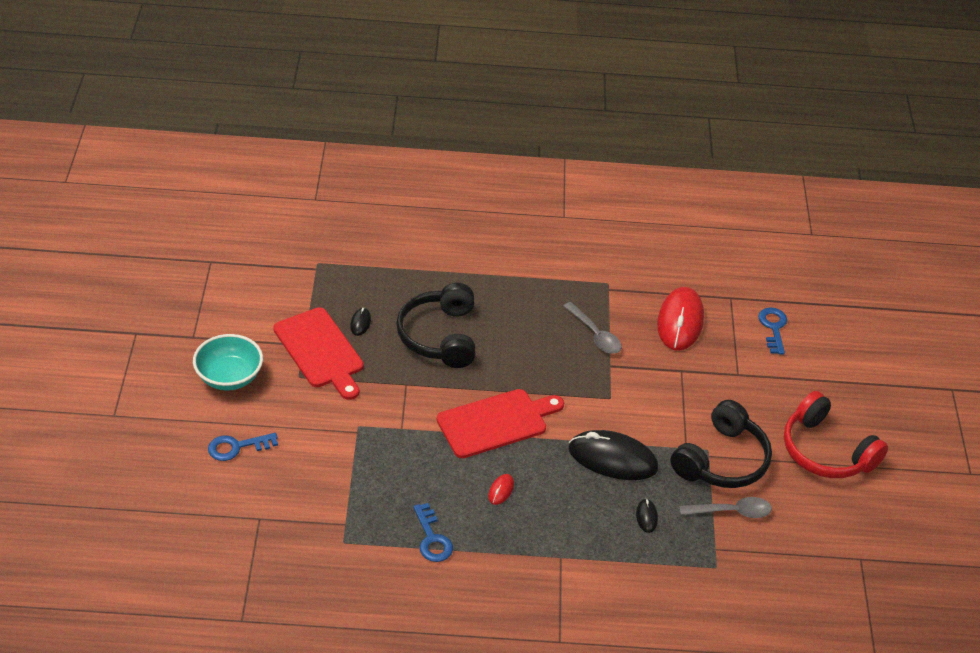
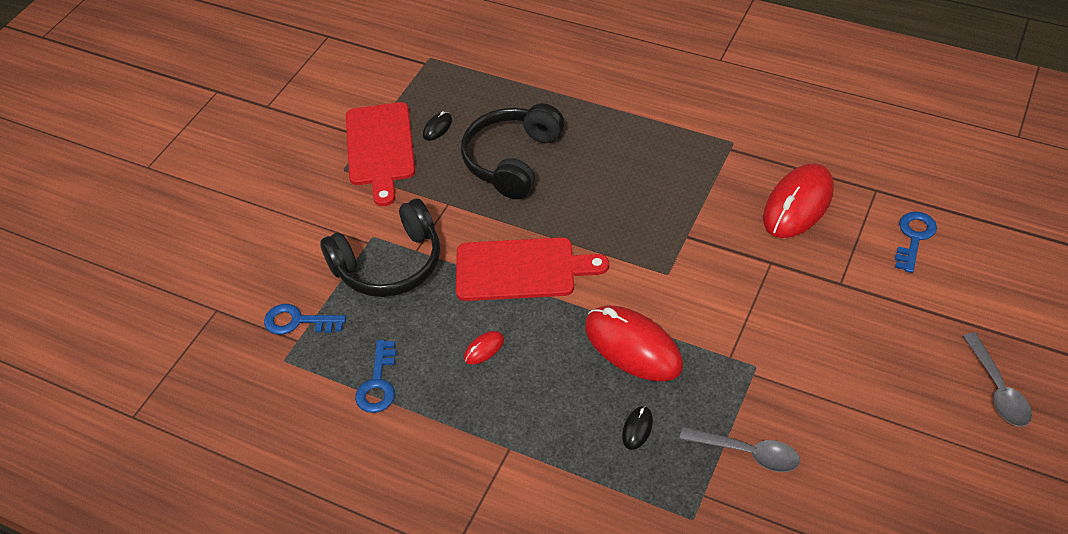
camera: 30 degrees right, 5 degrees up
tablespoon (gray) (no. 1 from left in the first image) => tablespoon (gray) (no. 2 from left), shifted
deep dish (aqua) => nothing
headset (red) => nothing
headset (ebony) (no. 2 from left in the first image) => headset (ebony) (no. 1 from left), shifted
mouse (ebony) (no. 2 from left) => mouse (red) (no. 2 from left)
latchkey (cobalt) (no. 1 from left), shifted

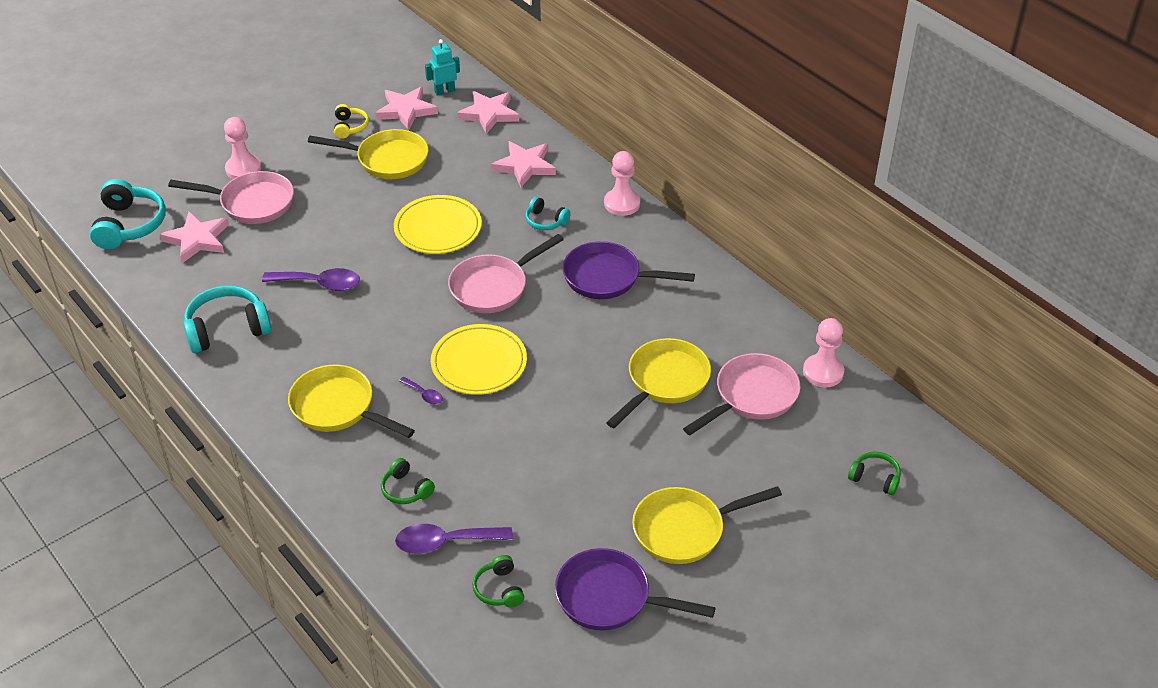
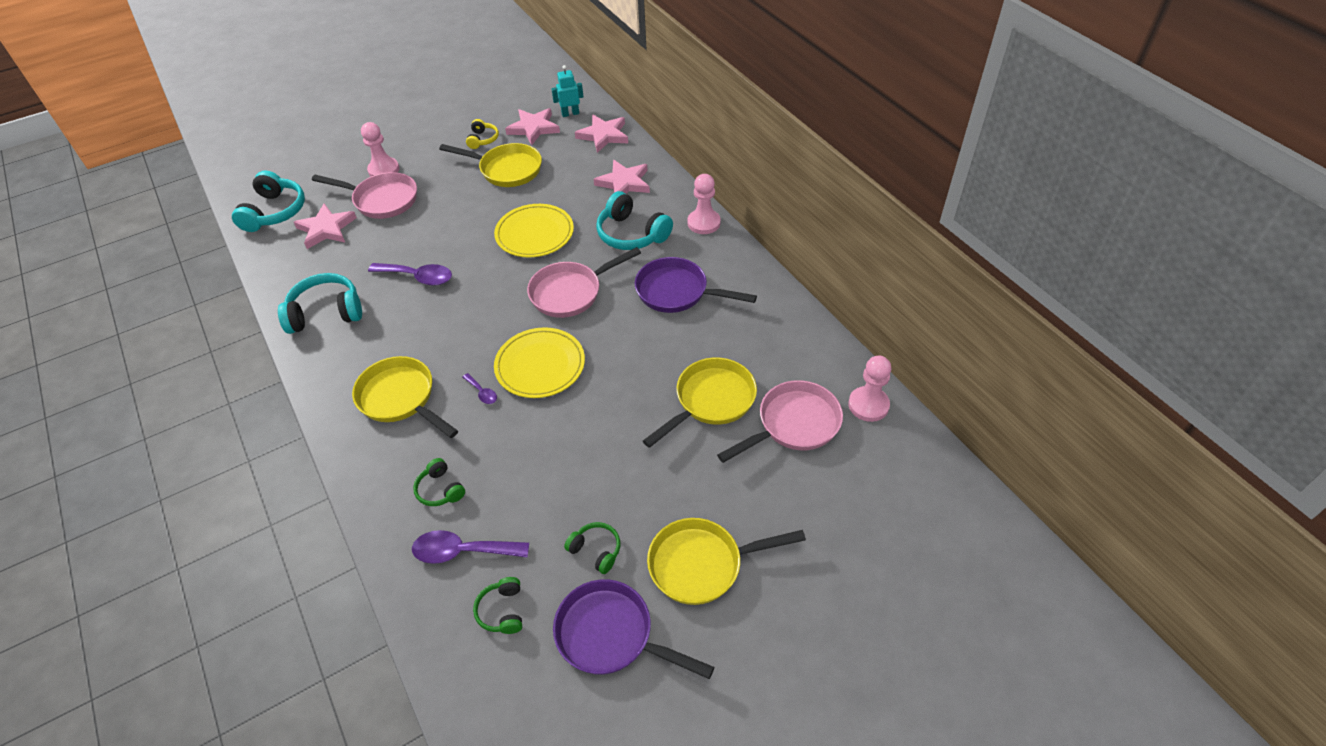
camera: 10 degrees right, 5 degrees up
headset (aqua) (no. 3 from left), x1.84
headset (green) (no. 3 from left), shifted

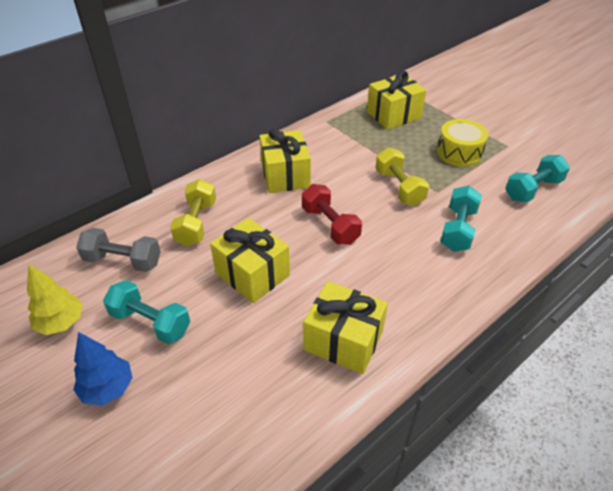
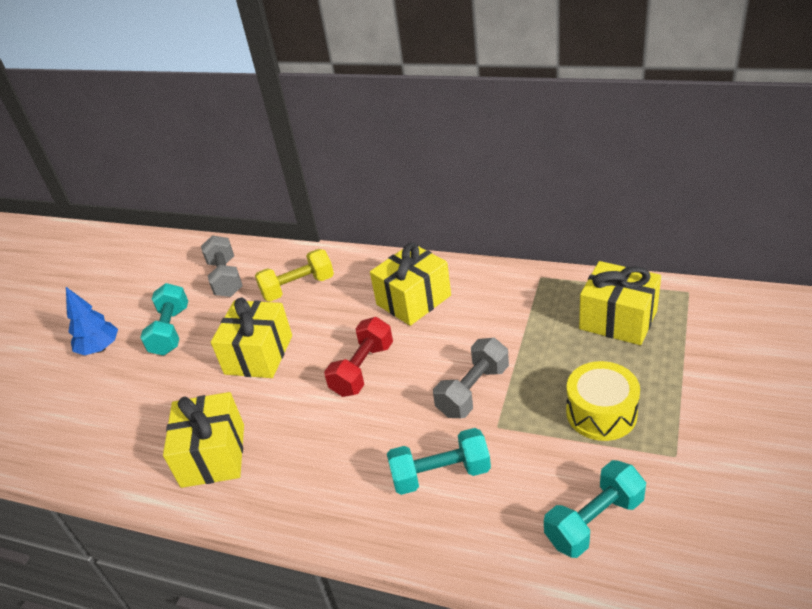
camera: 65 degrees right, 5 degrees down
dumbbell (yellow) (no. 2 from left) => dumbbell (gray) (no. 2 from left)
dumbbell (aqua) (no. 3 from left), 60 degrees counterclockwise
tree (yellow) => nothing

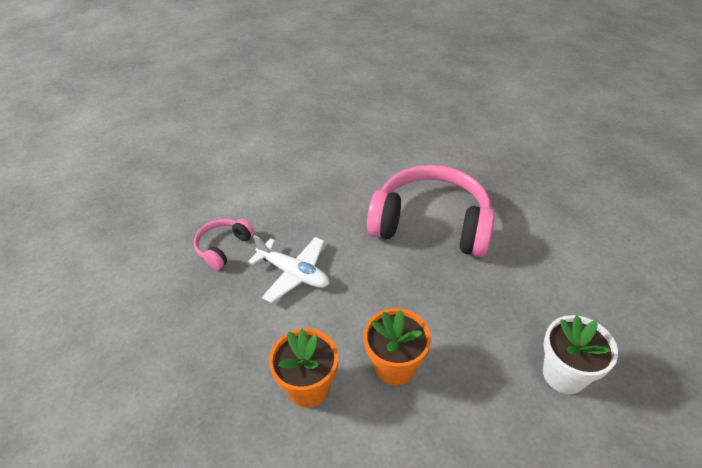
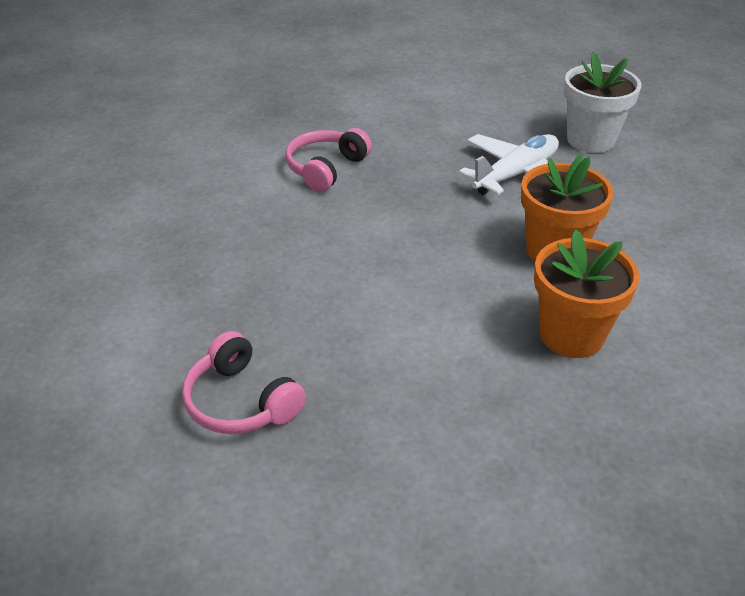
camera: 75 degrees left, 5 degrees down
headset (rosy) (no. 2 from left), x0.47
toy plane (white), shifted

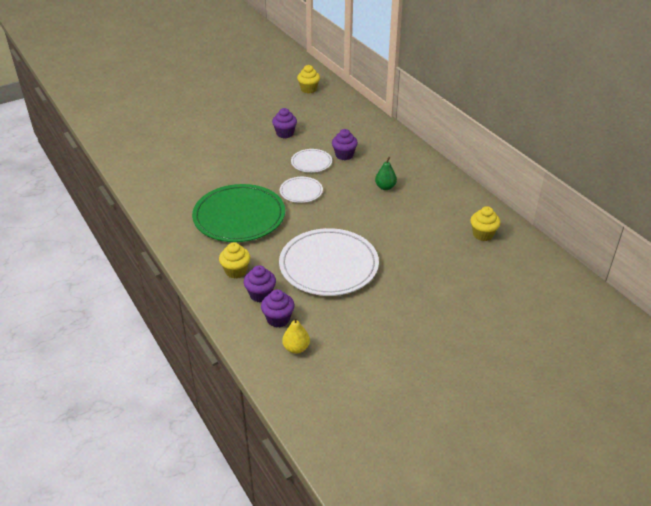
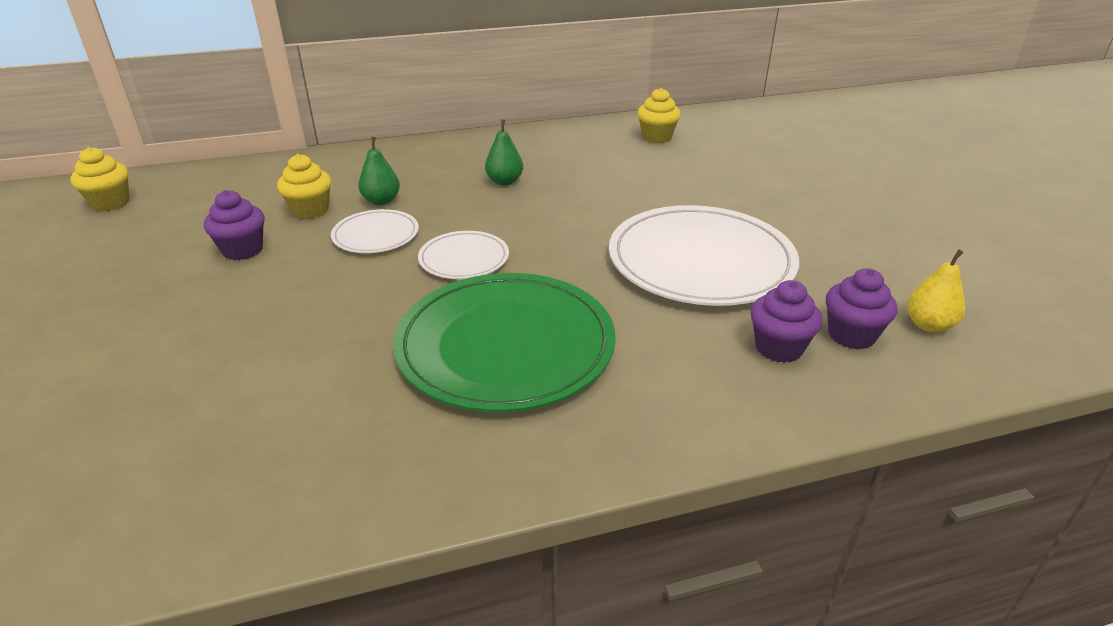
camera: 75 degrees left, 5 degrees down
cupcake (violet) (no. 4 from left) => toy pear (green) (no. 1 from left)
cupcake (yellow) (no. 1 from left in the first image) => cupcake (yellow) (no. 2 from left), shifted

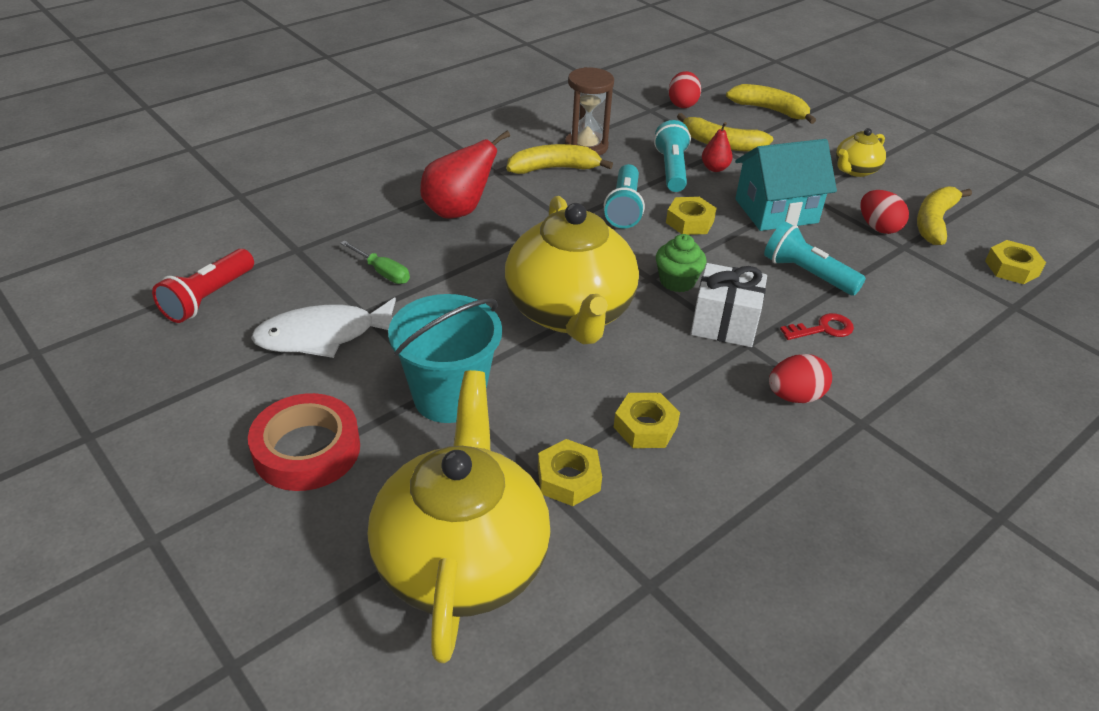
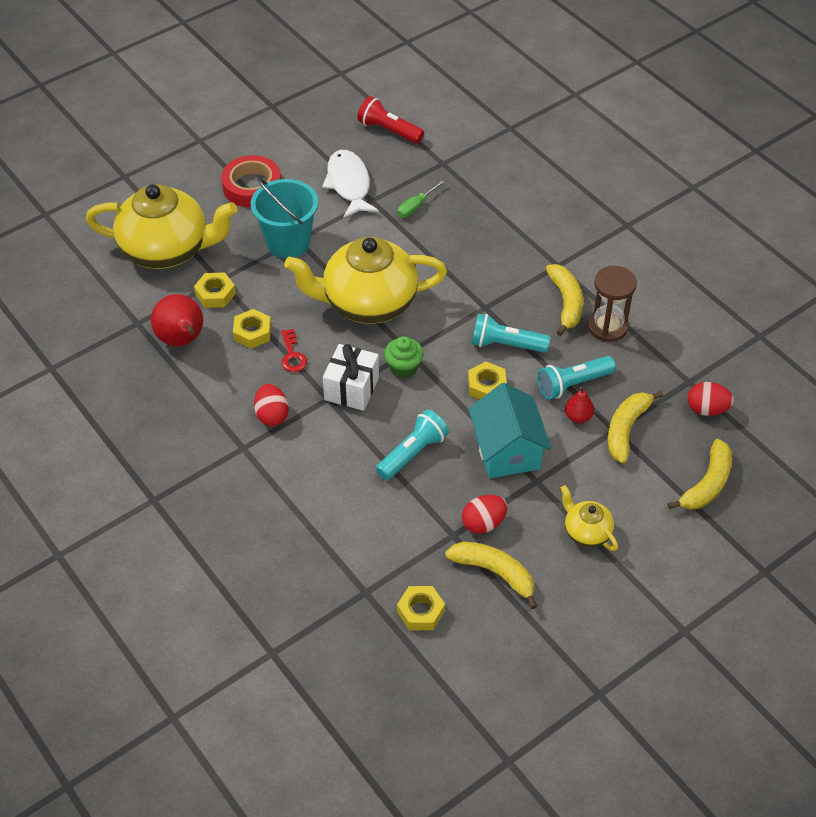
camera: 95 degrees right, 10 degrees up
flashlight (aqua) (no. 2 from left in the first image) => flashlight (aqua) (no. 3 from left), 150 degrees clockwise
toy pear (red) (no. 1 from left), shifted
latchkey (red), shifted

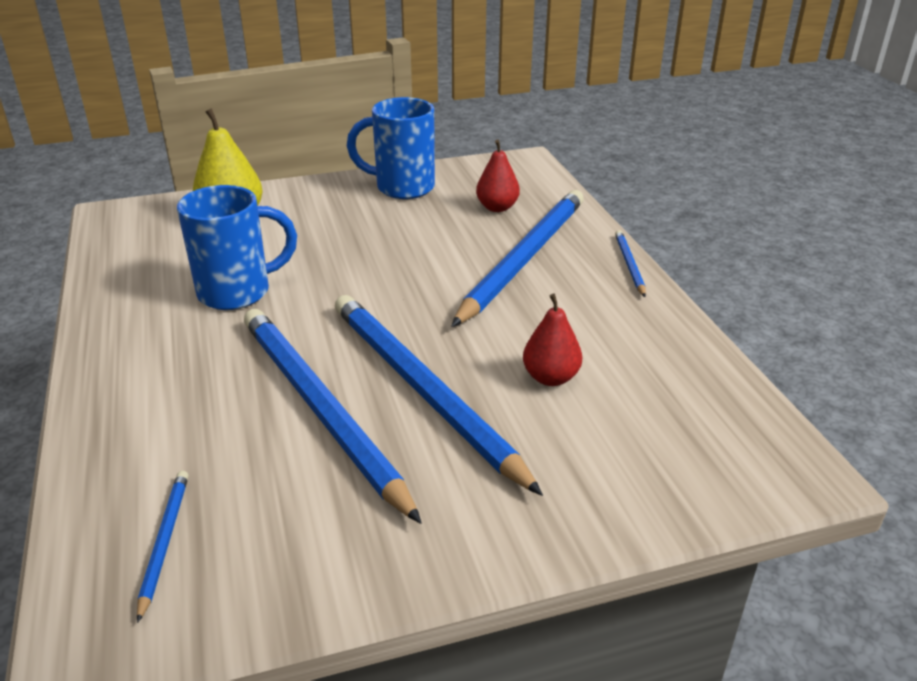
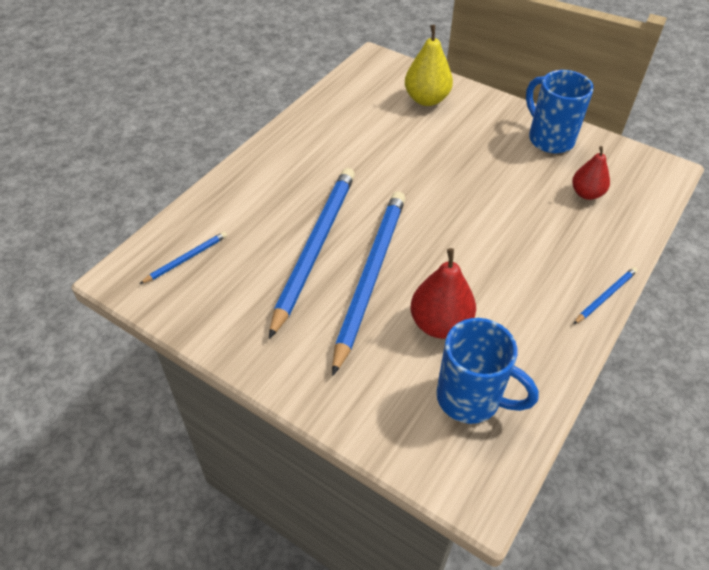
camera: 50 degrees right, 15 degrees up
tea mug (cobalt) (no. 1 from left), shifted
pencil (cobalt) (no. 4 from left) => nothing
toy pear (red) (no. 2 from left in the first image) => toy pear (red) (no. 1 from left), x1.51

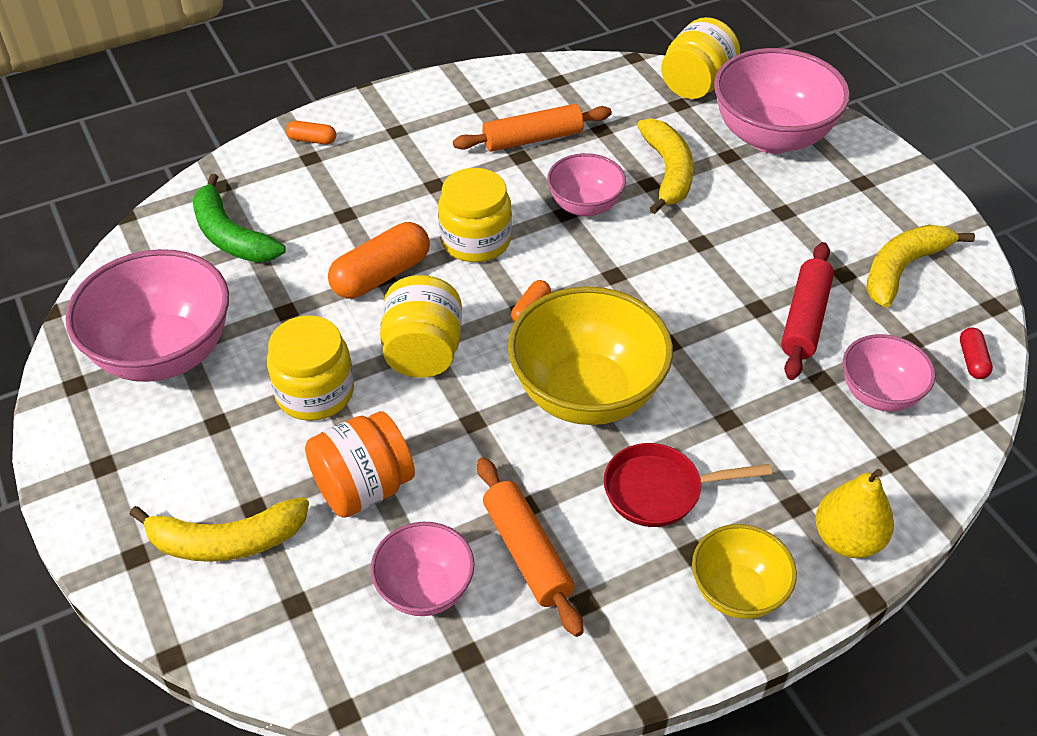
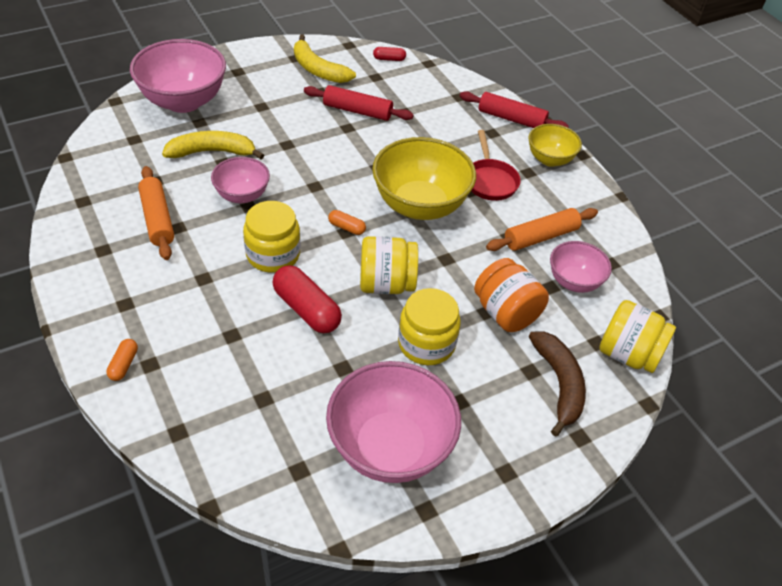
camera: 95 degrees left, 0 degrees up
jar (yellow) (no. 4 from left), shifted
banana fruit (green) => nothing
pill (orange) (no. 2 from left) => pill (red) (no. 1 from left)
deep dish (rosy) (no. 5 from left) => nothing
toy pear (yellow) => rolling pin (red) (no. 2 from left)
banana fruit (yellow) (no. 1 from left) => banana fruit (russet)

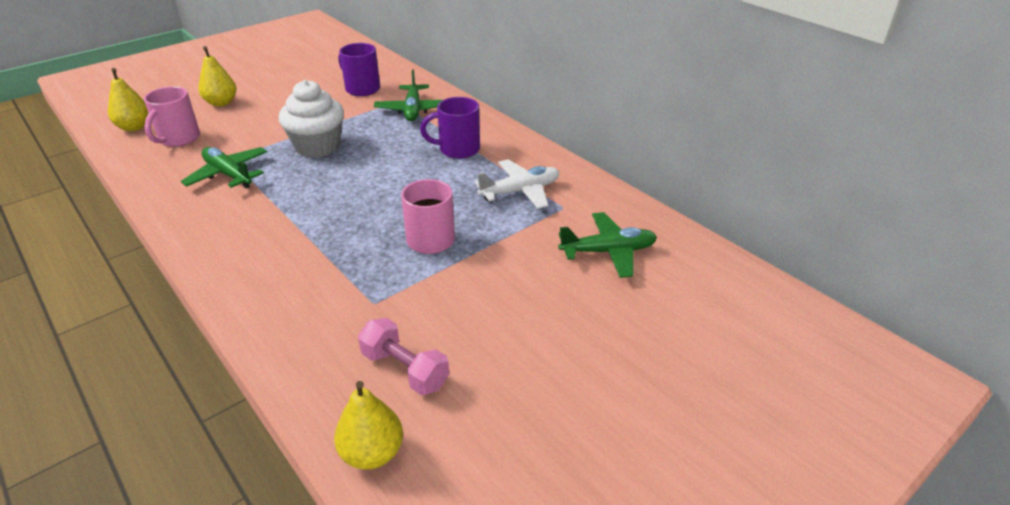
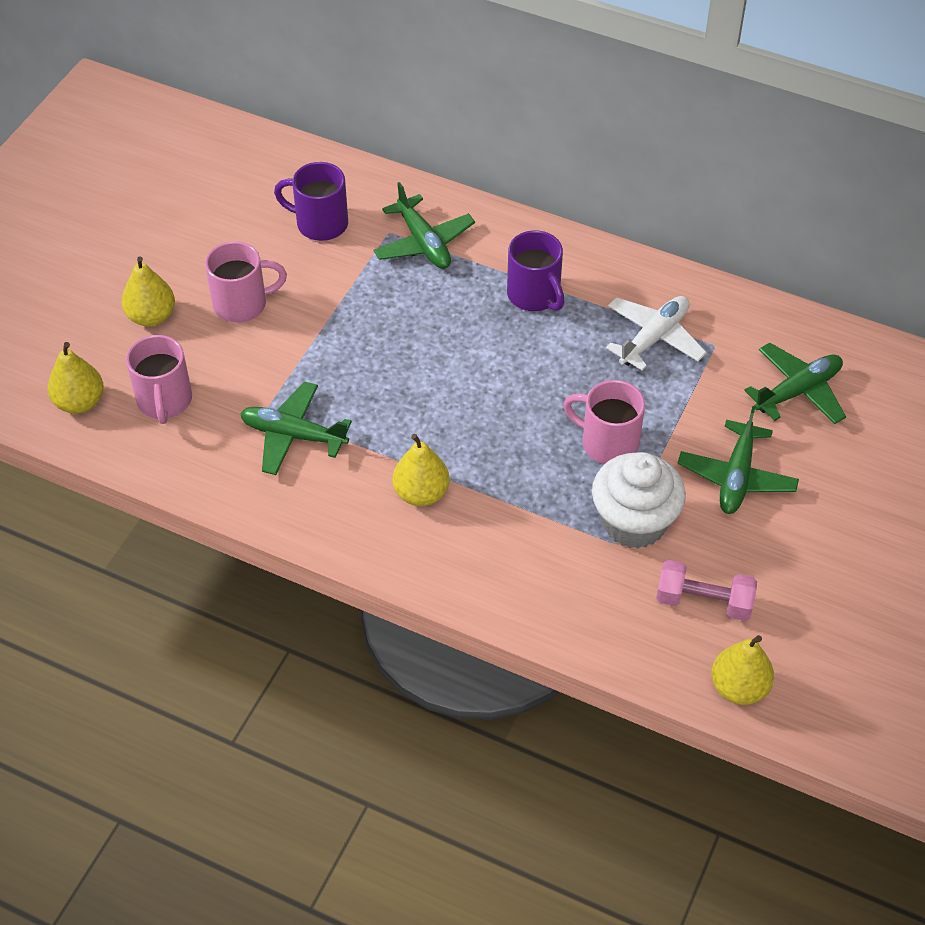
camera: 25 degrees left, 15 degrees up
cupcake (white), shifted
tea mug (violet) (no. 2 from left), 90 degrees counterclockwise
nothing => tea mug (rosy) (no. 2 from left)
nothing => toy plane (green) (no. 3 from left)
nothing => toy pear (yellow) (no. 3 from left)

